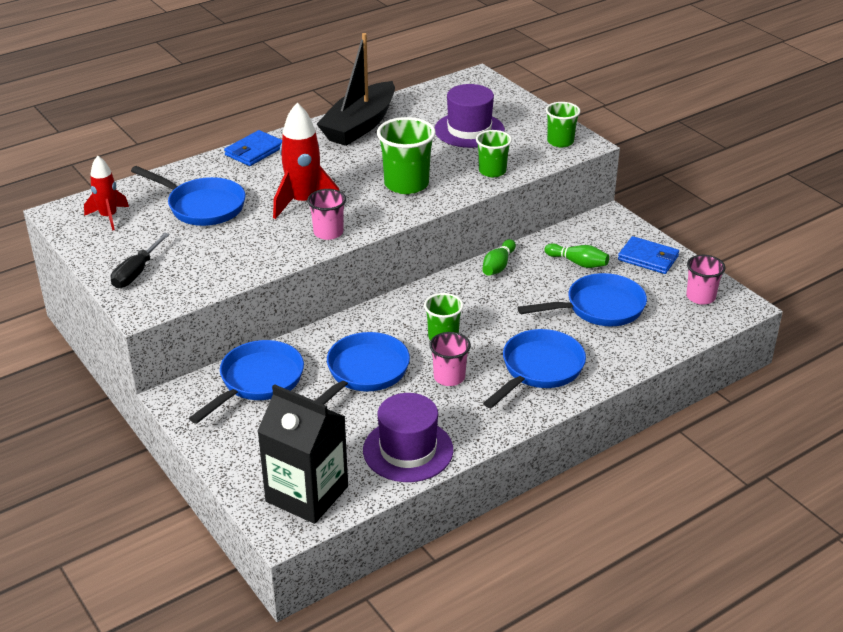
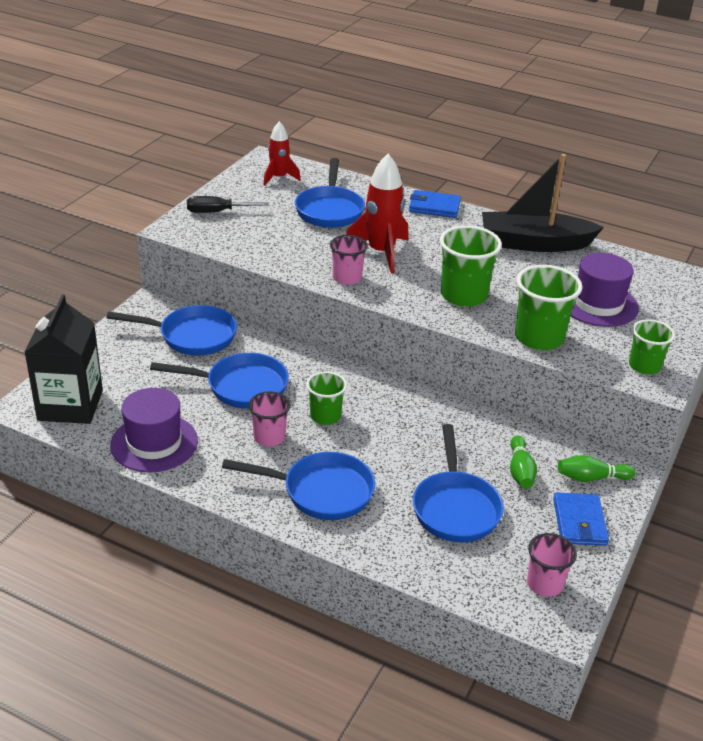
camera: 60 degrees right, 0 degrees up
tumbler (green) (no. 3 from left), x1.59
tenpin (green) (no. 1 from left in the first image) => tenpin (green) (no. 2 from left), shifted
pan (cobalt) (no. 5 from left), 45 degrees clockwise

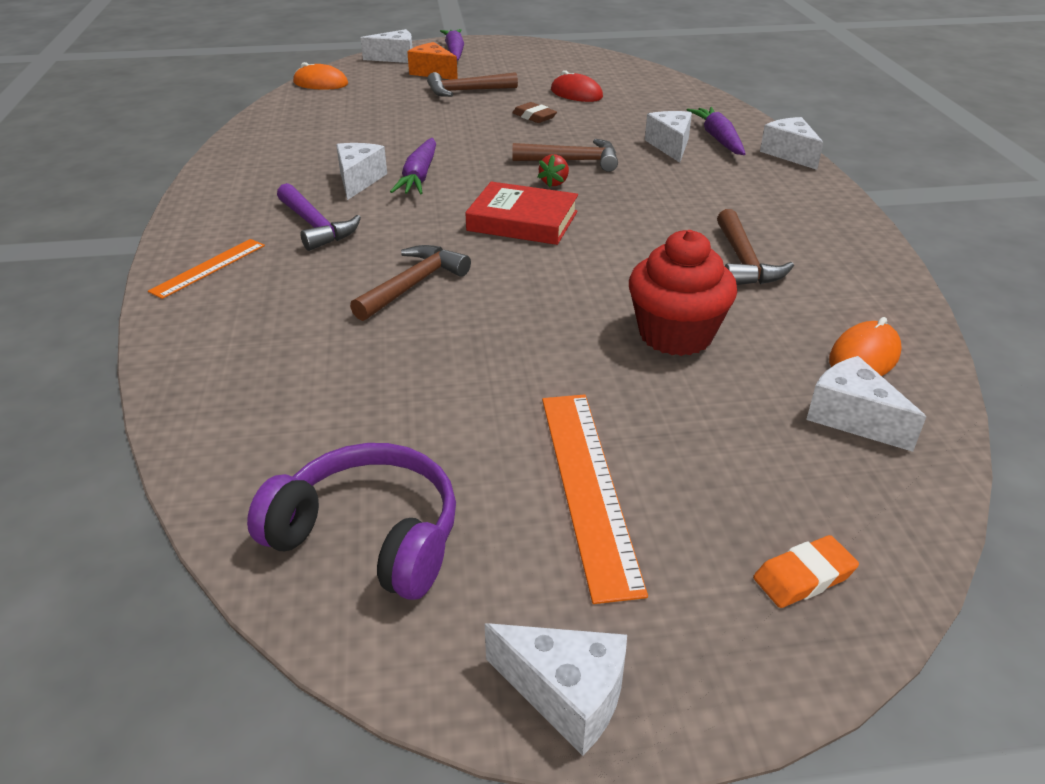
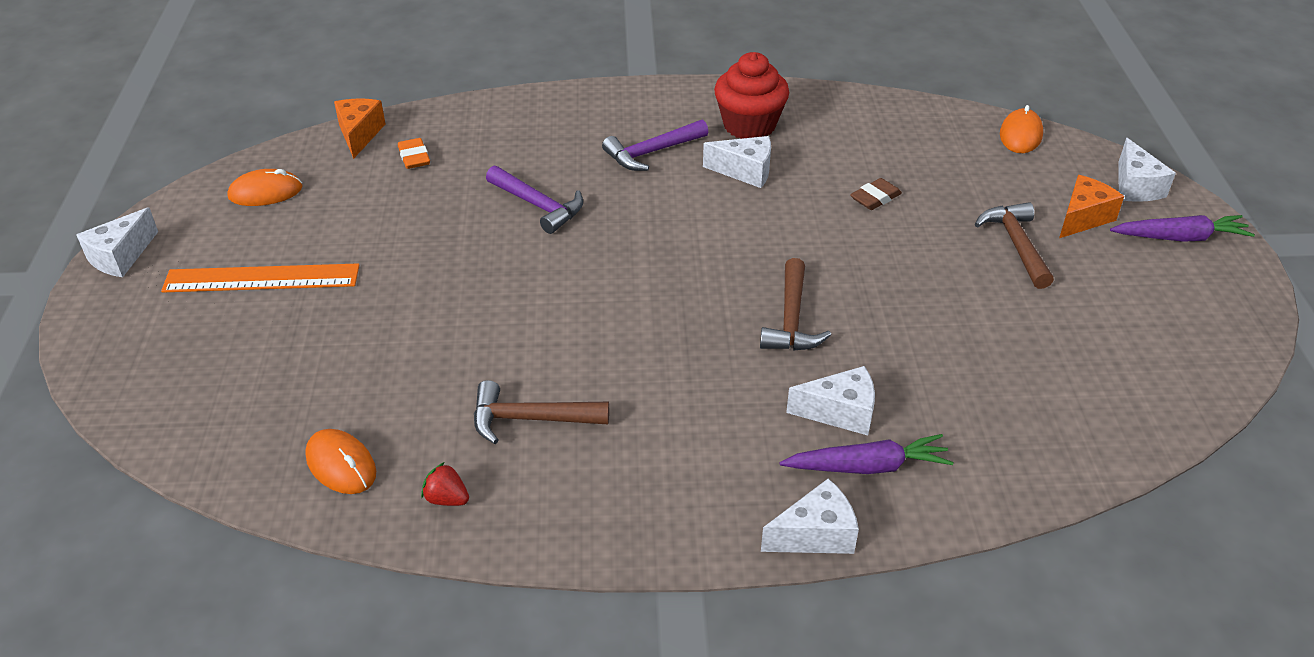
camera: 95 degrees right, 5 degrees up
mouse (red) => nothing
gum eraser (russet), shifted
root vegetable (violet) (no. 1 from left) => nothing
berry (red), shifted
hardcover (red) => nothing
cupcake (red), shifted
straightedge (orange) (no. 1 from left) => nothing
hammer (russet) (no. 1 from left) => hammer (violet) (no. 1 from left)
cheese wedge (white) (no. 6 from left) => nothing
headset (violet) => mouse (orange) (no. 1 from left)
gum eraser (orange), shifted
nothing => cheese wedge (orange) (no. 1 from left)

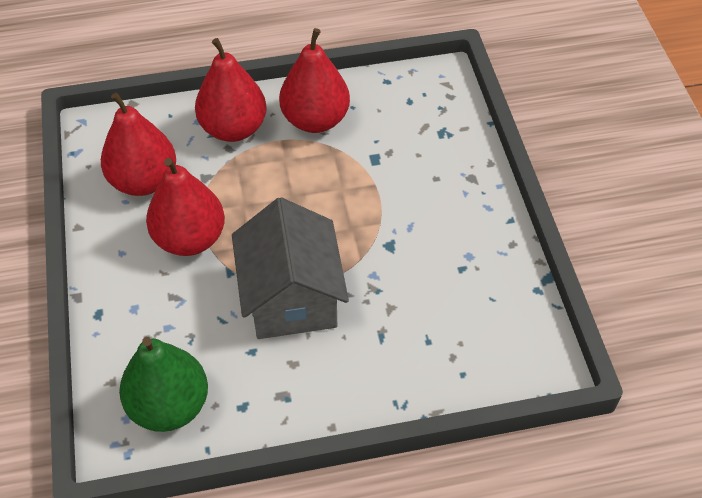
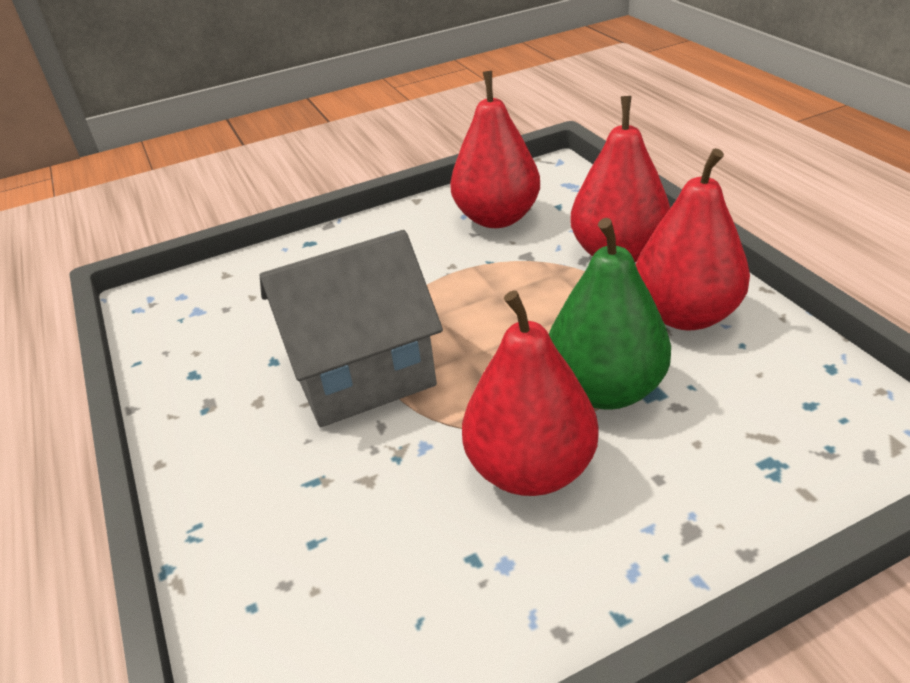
camera: 80 degrees right, 15 degrees down
toy pear (red) (no. 2 from left), shifted
toy pear (green), shifted

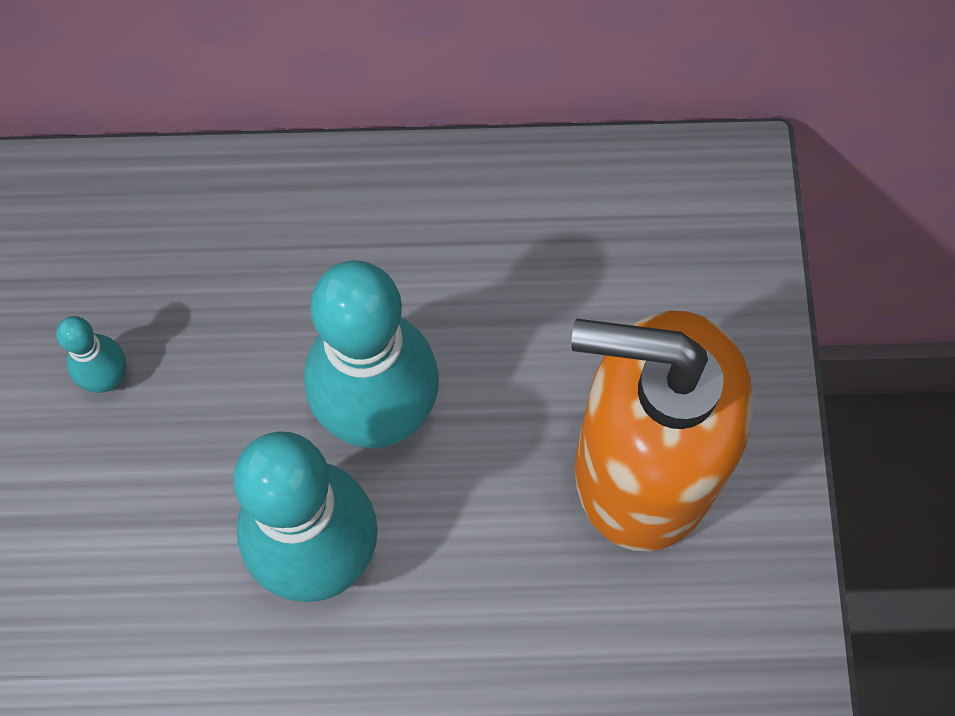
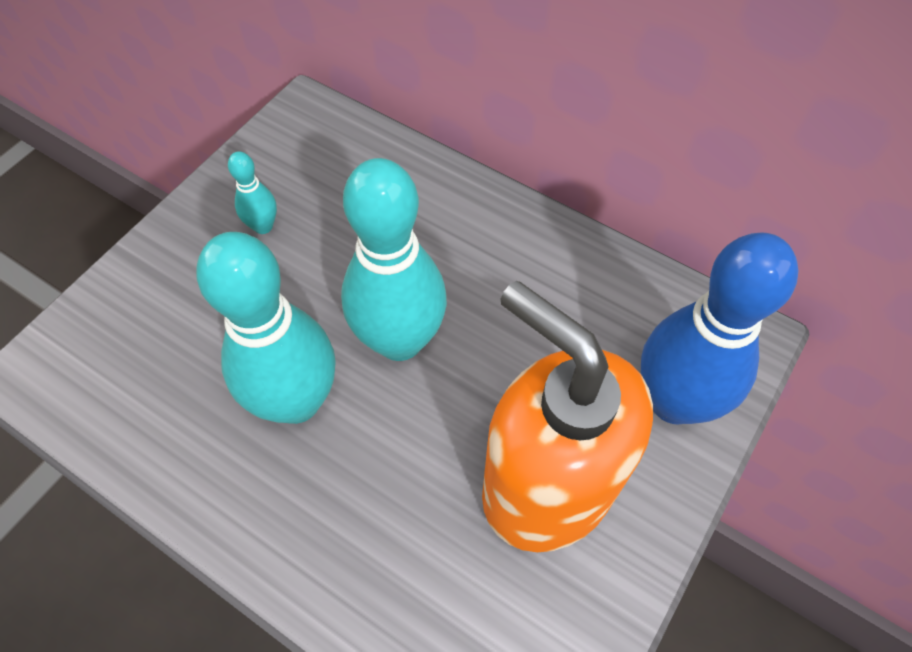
camera: 35 degrees right, 10 degrees down
nothing => tenpin (cobalt)

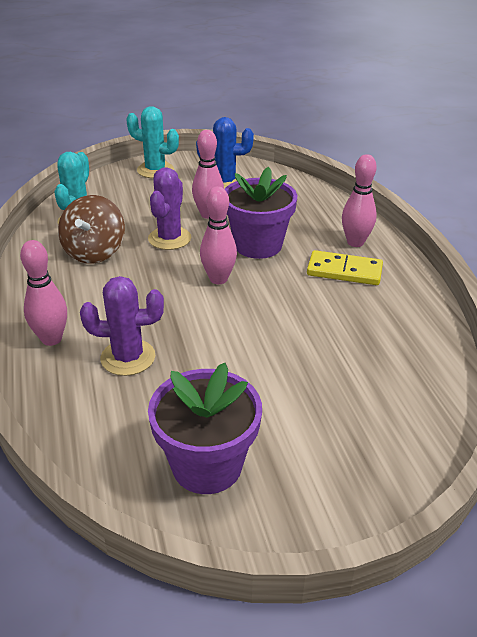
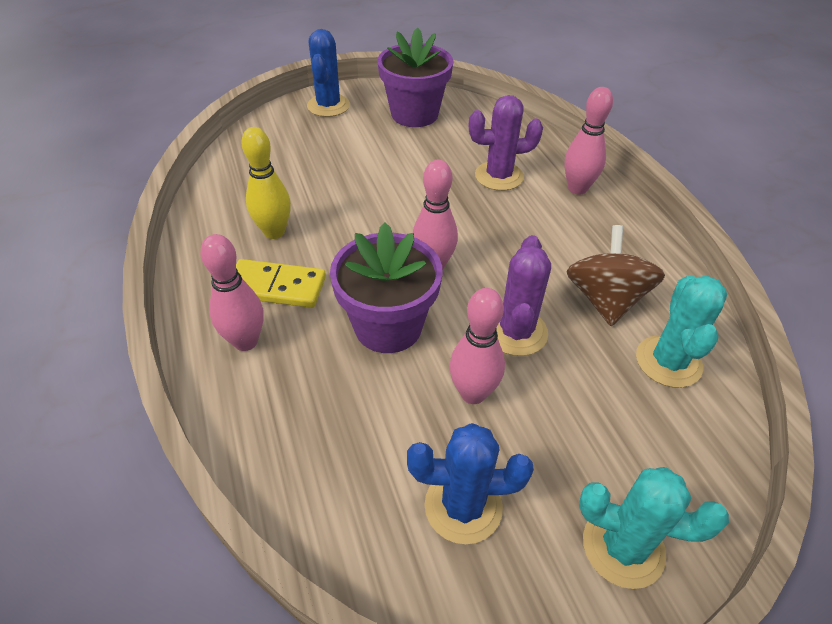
camera: 175 degrees right, 10 degrees up
nothing => cactus (cobalt) (no. 1 from left)
nothing => tenpin (yellow)

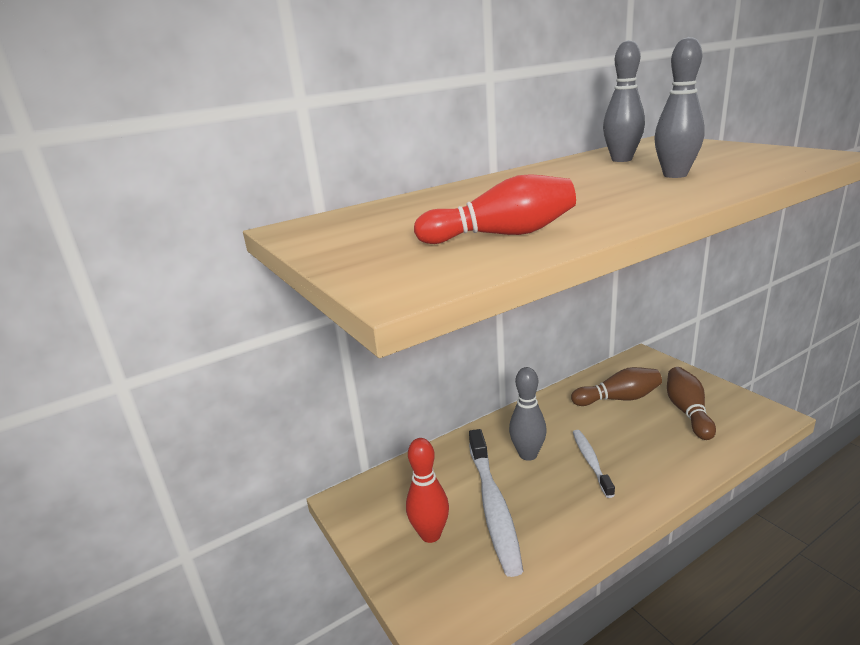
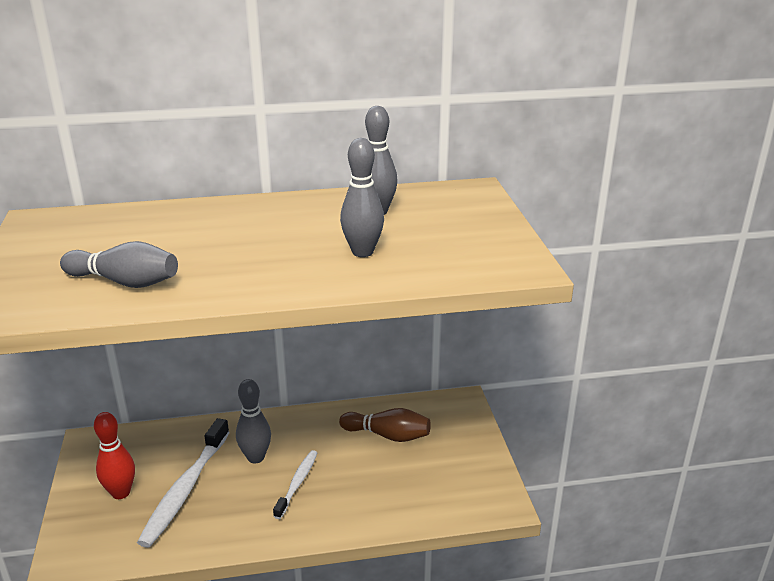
camera: 20 degrees right, 5 degrees up
tenpin (red) (no. 2 from left) => tenpin (gray) (no. 1 from left)
tenpin (russet) (no. 2 from left) => nothing

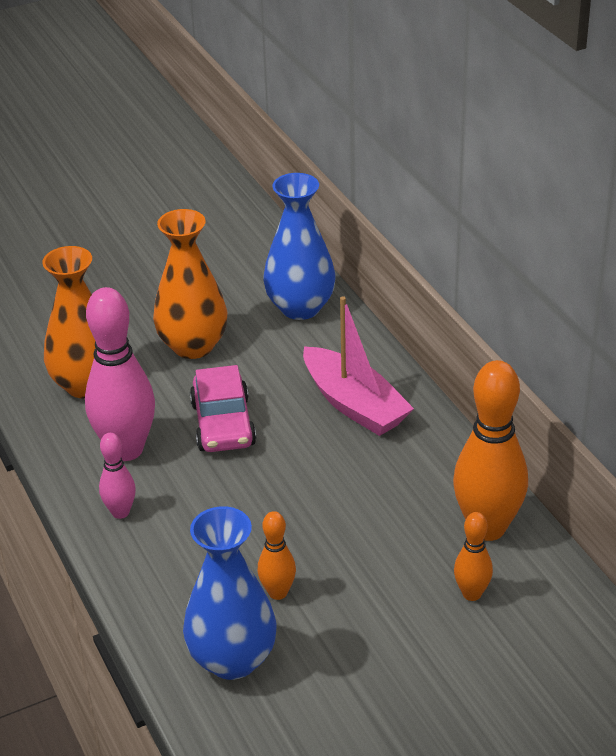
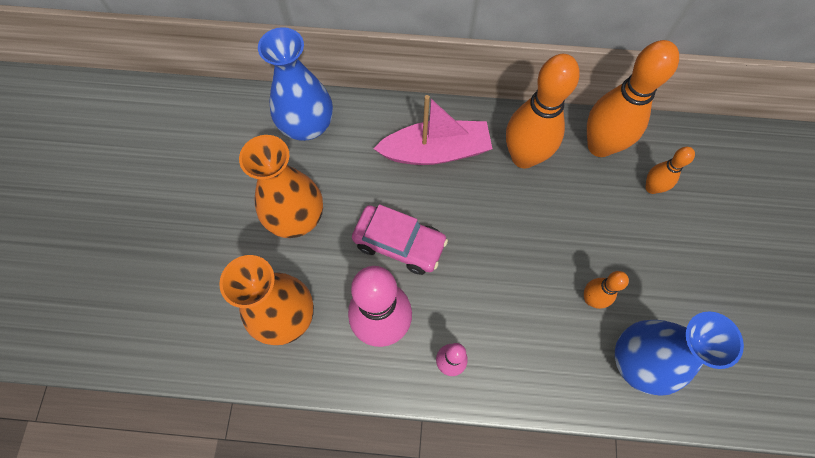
camera: 60 degrees left, 30 degrees up
nothing => tenpin (orange) (no. 1 from left)

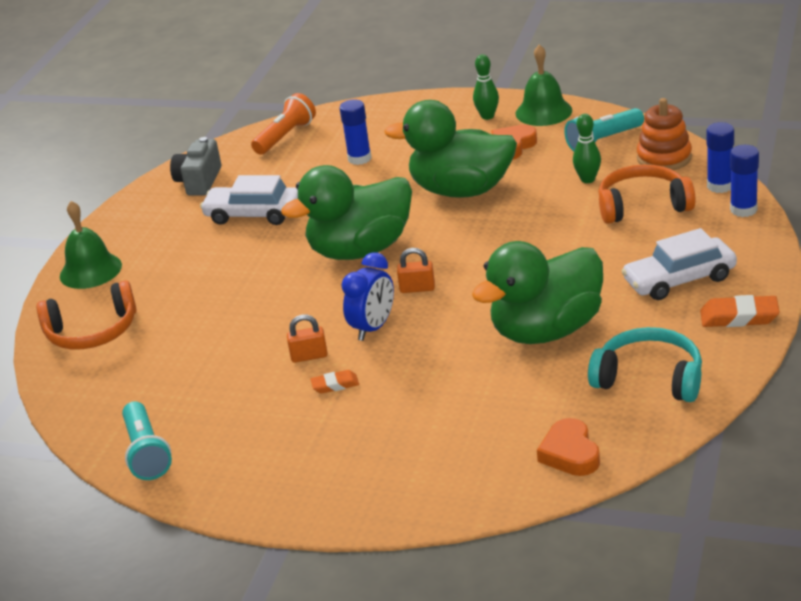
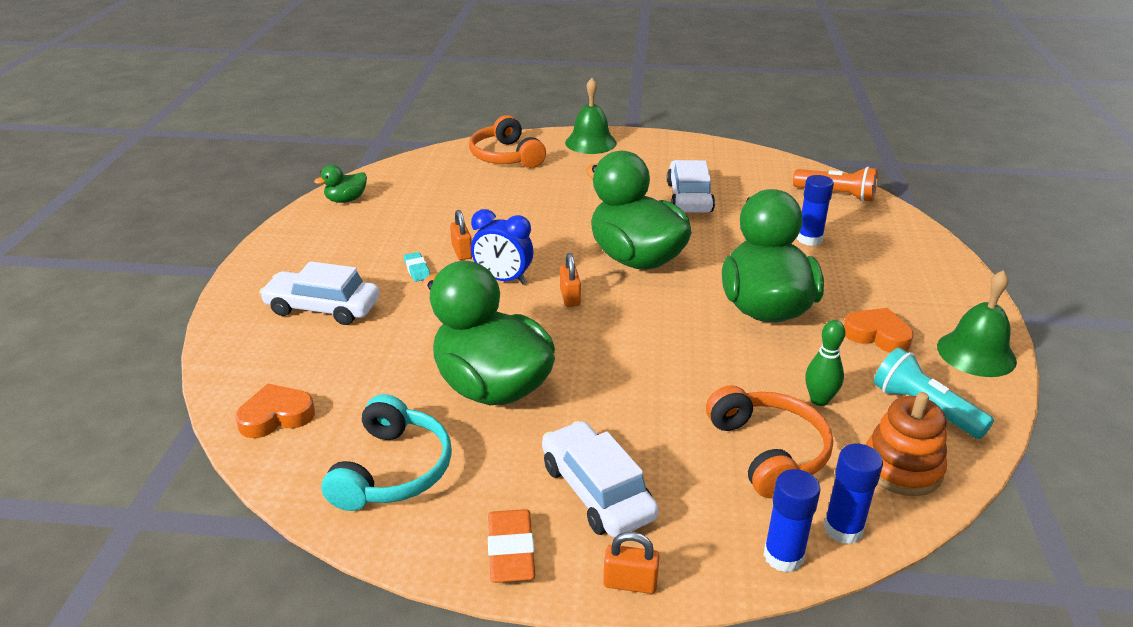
camera: 75 degrees right, 0 degrees up
tenpin (green) (no. 1 from left) => nothing
photo camera (gray) => nothing
gum eraser (orange) (no. 1 from left) => gum eraser (aqua)
flashlight (aqua) (no. 1 from left) => rubber duck (green) (no. 1 from left)
nothing => toy car (white) (no. 1 from left)
nothing => padlock (orange) (no. 3 from left)

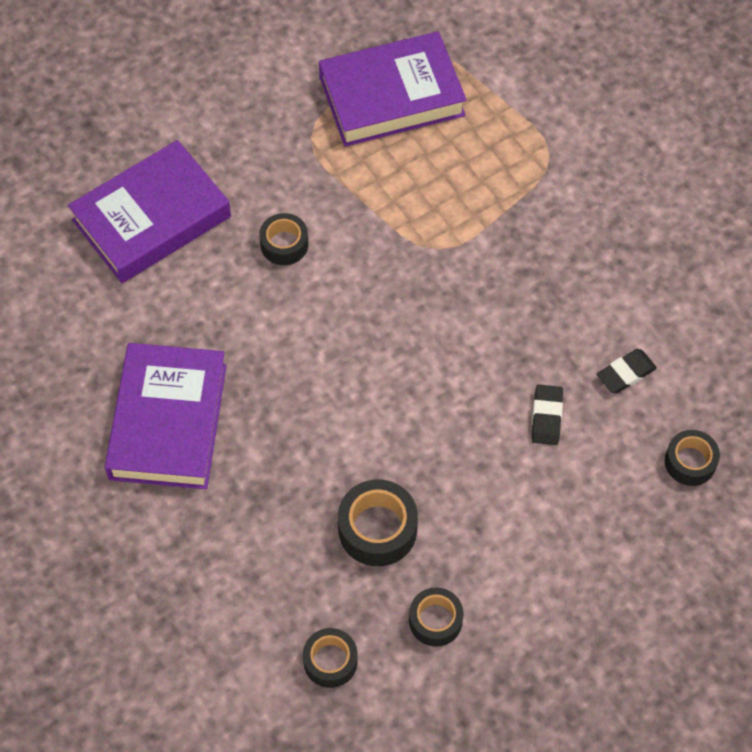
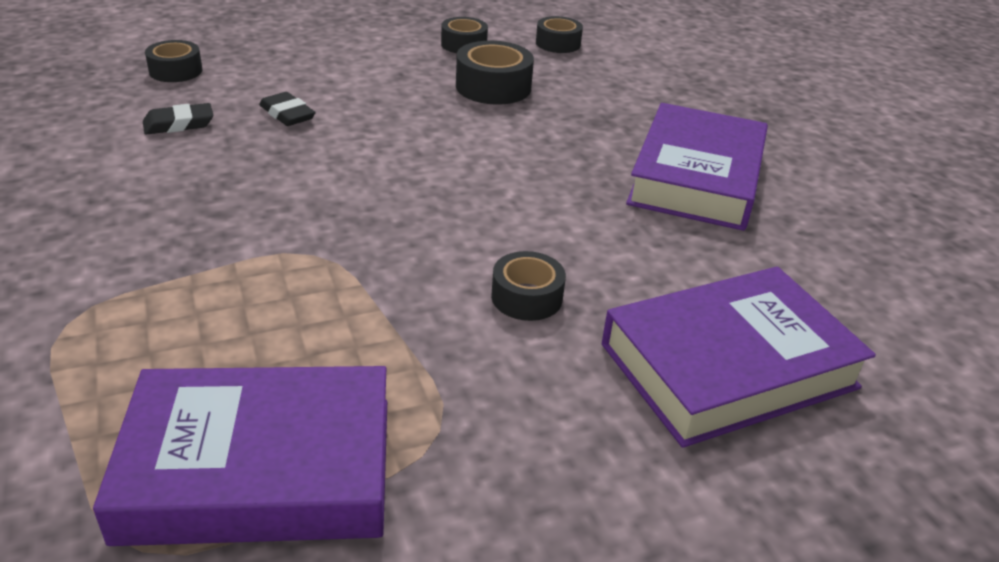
camera: 170 degrees left, 25 degrees down
gum eraser (ebony) (no. 1 from left in the first image) => gum eraser (ebony) (no. 2 from left), 60 degrees counterclockwise

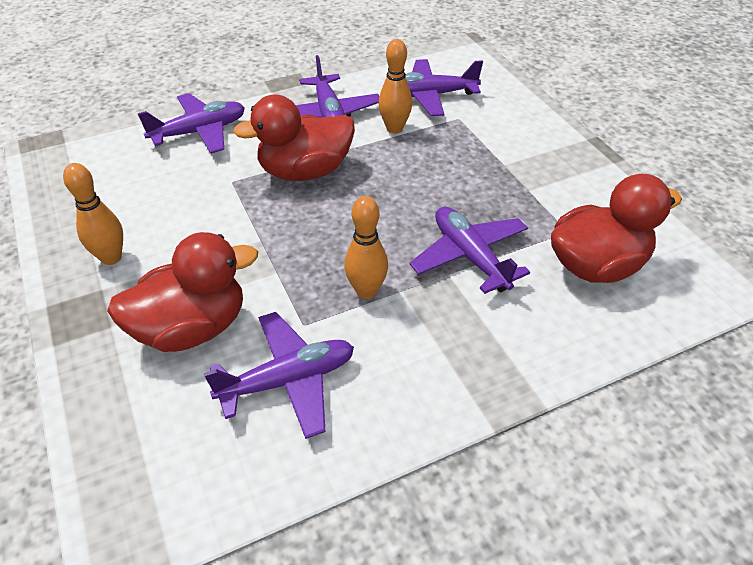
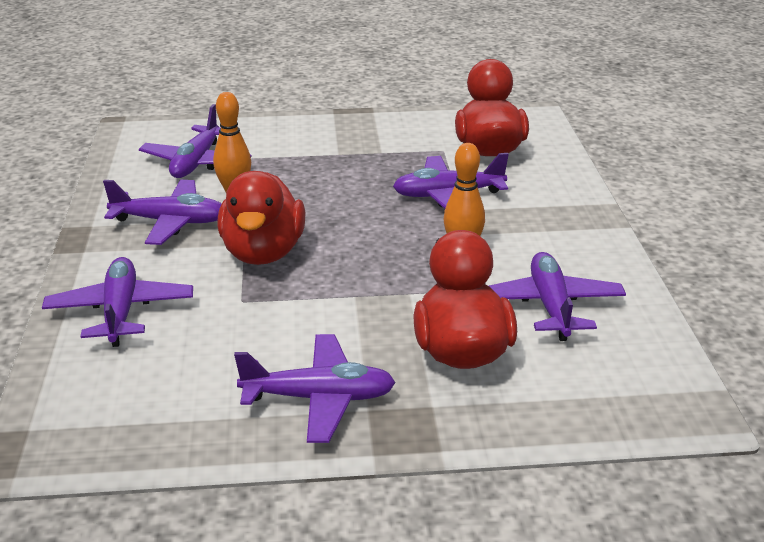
camera: 70 degrees left, 15 degrees down
tenpin (orange) (no. 1 from left) => toy plane (violet) (no. 4 from left)

